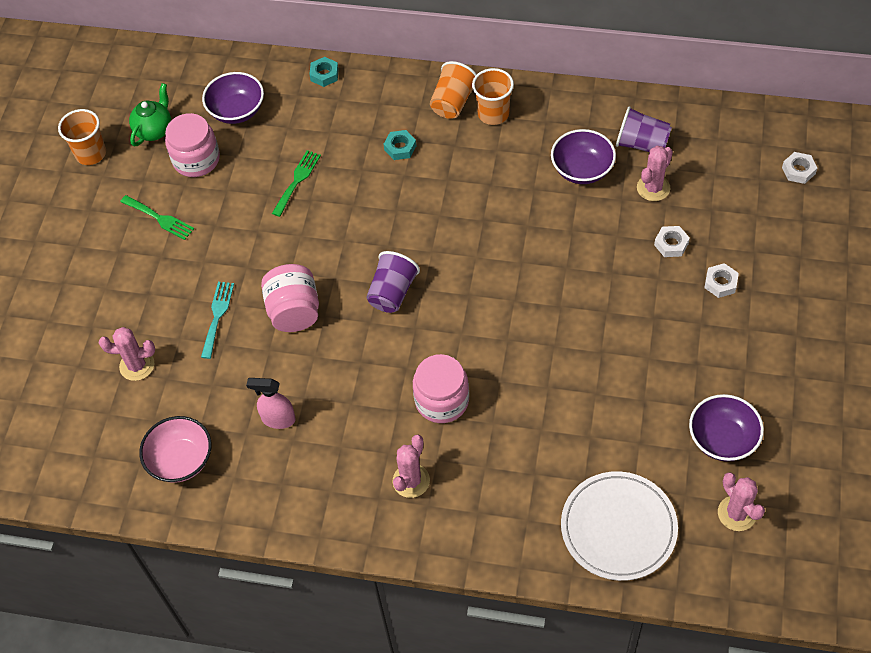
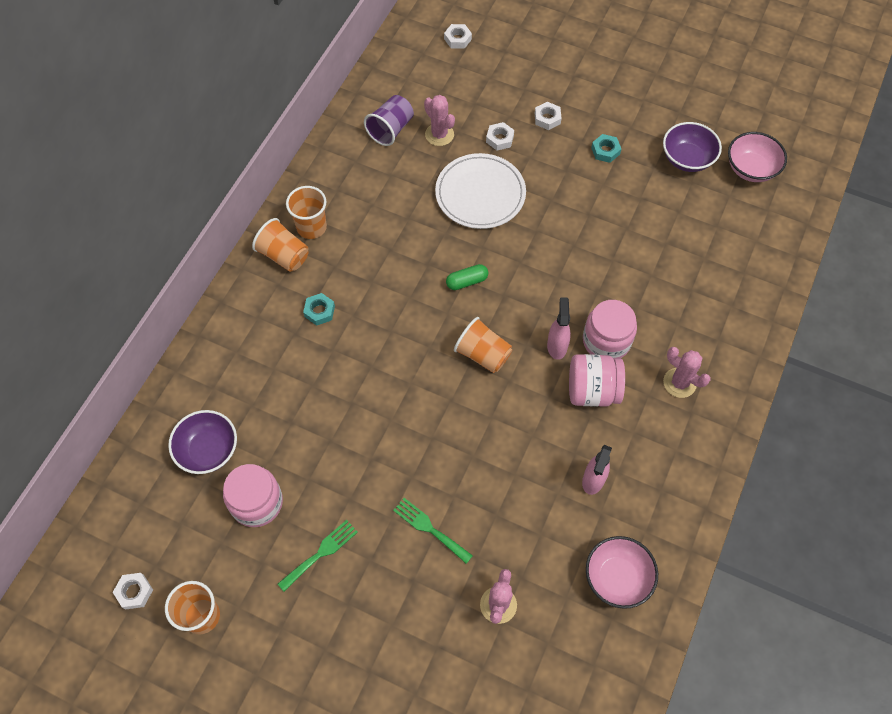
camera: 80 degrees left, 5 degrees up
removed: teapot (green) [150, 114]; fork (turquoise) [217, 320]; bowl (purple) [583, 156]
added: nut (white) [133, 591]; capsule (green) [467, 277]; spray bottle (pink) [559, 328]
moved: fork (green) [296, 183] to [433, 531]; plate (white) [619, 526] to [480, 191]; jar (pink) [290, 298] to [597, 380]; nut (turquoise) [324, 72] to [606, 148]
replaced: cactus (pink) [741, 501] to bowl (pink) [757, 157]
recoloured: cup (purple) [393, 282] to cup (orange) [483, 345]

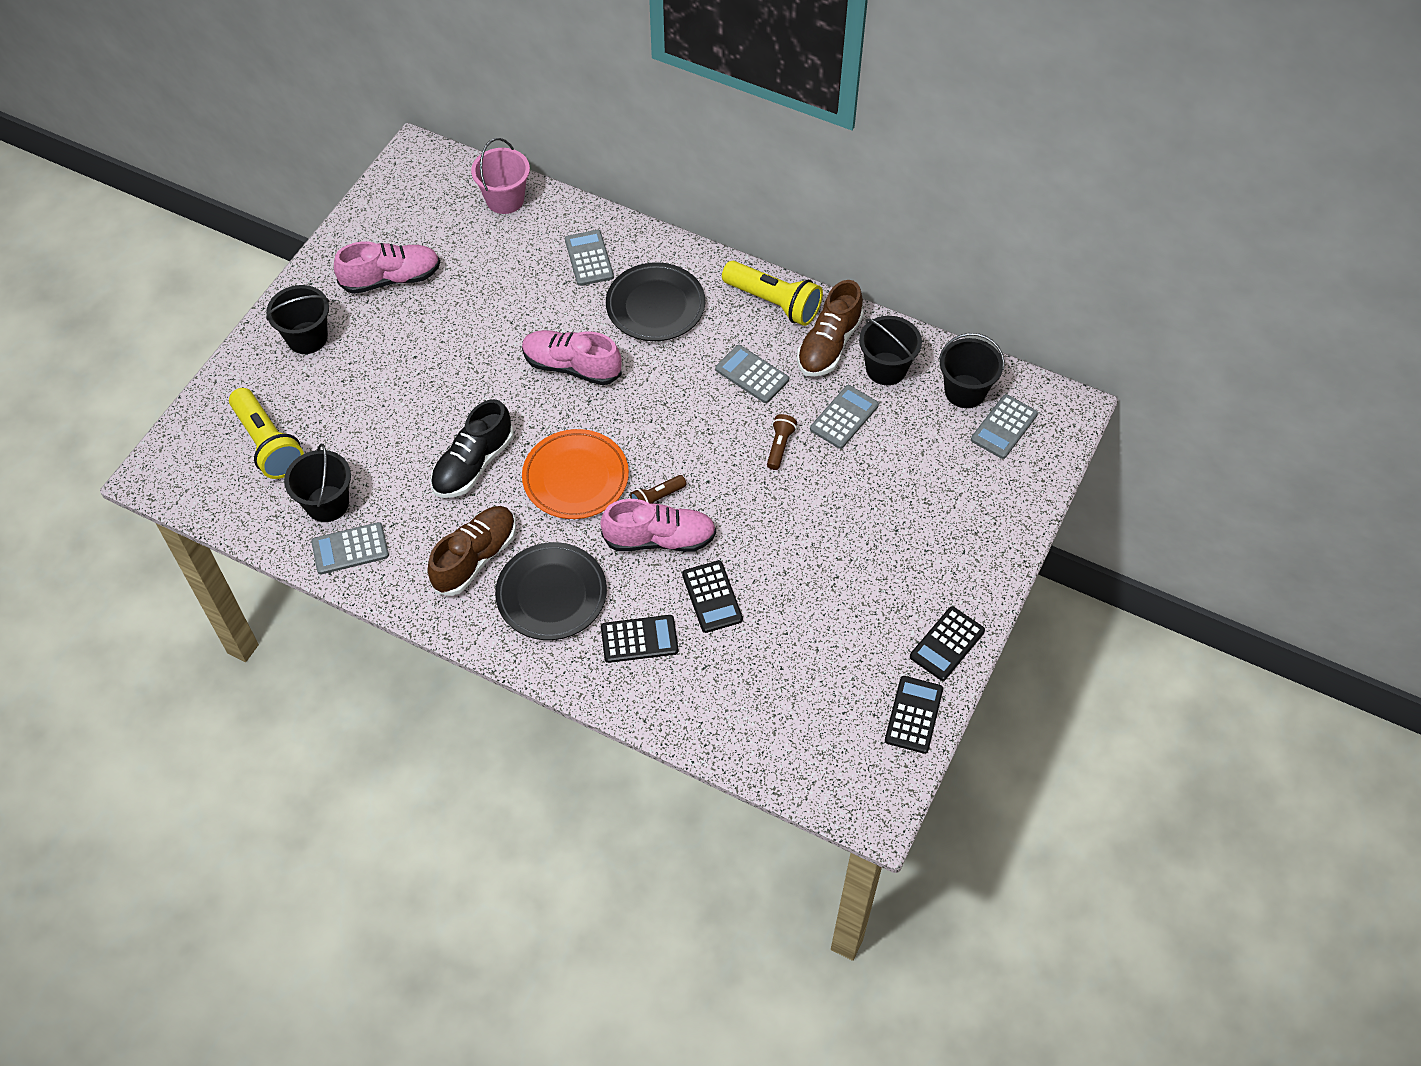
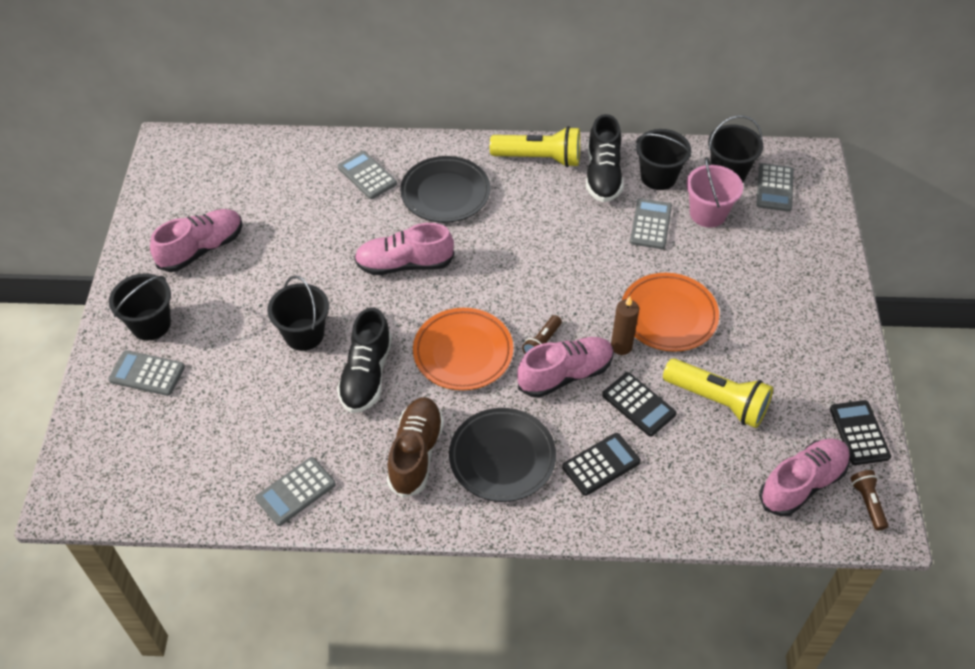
camera: 25 degrees left, 5 degrees down
removed: calculator (black) [947, 643]
added: candle (brown) [625, 325]; plate (orange) [670, 312]; shoe (pink) [804, 477]
moved: calculator (grey) [752, 374] to [146, 373]; bucket (black) [317, 483] to [298, 313]; flashlight (yellow) [266, 433] to [718, 393]; bucket (pink) [500, 176] to [714, 192]; flashlight (brown) [782, 442] to [869, 500]
recoloured: shoe (brown) [830, 328] to shoe (black) [605, 158]

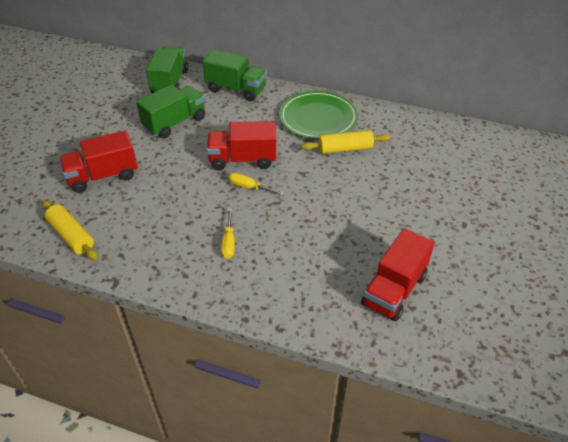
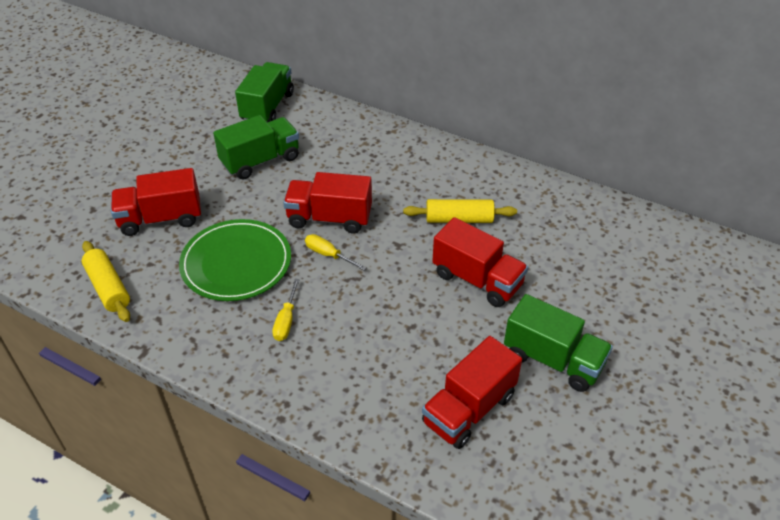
camera: 10 degrees right, 0 degrees up
added: truck (red) [480, 262]
moved: plate (green) [318, 115] to [235, 260]; truck (green) [234, 75] to [558, 343]

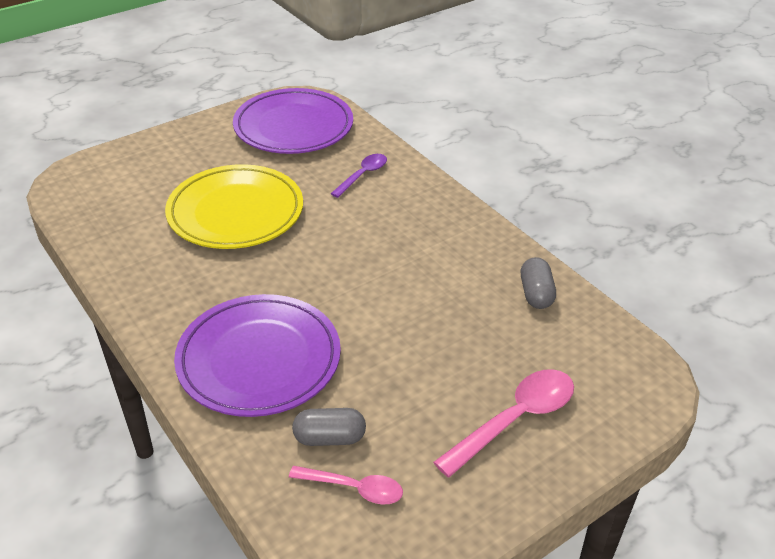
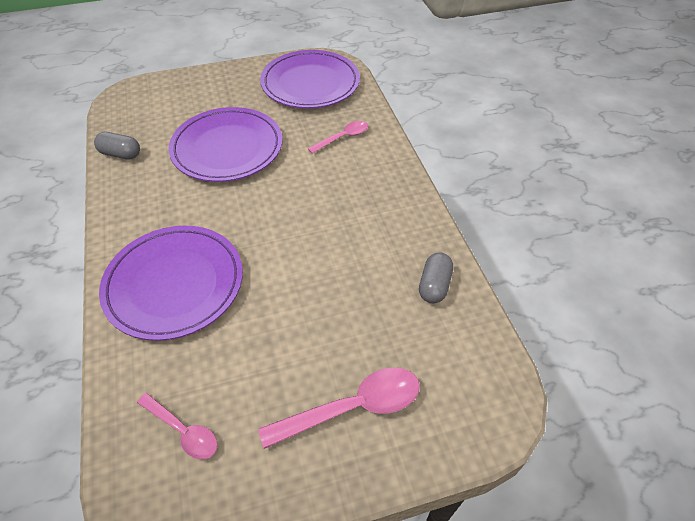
camera: 20 degrees right, 10 degrees up
moved: capsule (grey) [329, 427] to [117, 146]
recoloured: plate (yellow) [234, 206] to plate (purple) [226, 144]; spoon (purple) [359, 176] to spoon (pink) [338, 137]

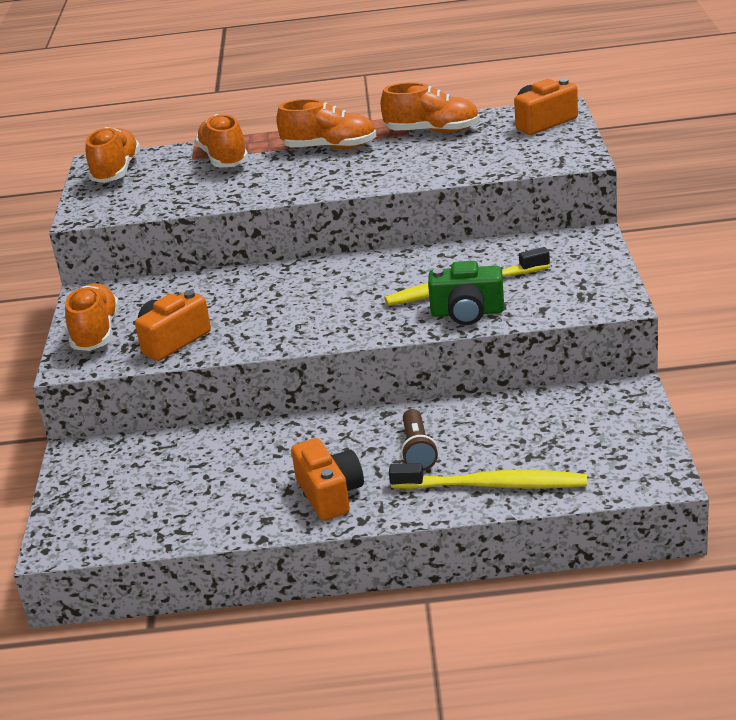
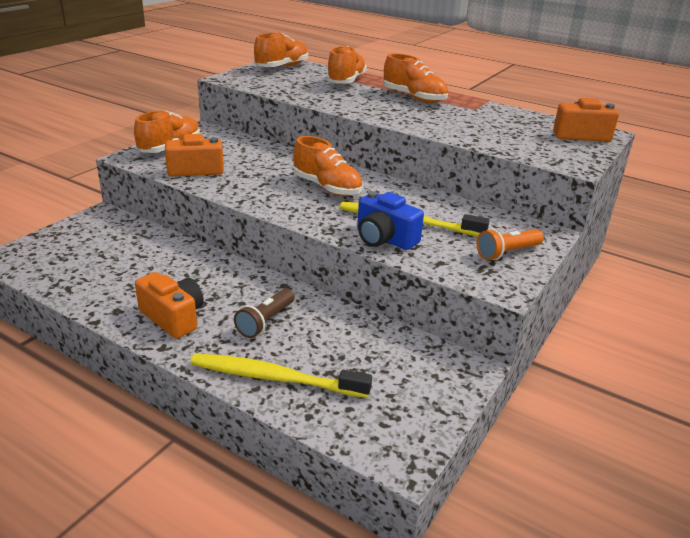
camera: 30 degrees right, 0 degrees up
added: flashlight (orange) [510, 244]
moved: shoe (orange) [430, 107] to [328, 166]
recoloured: camera (green) [466, 293] to camera (blue) [390, 220]
turned: camera (orange) [327, 479] = [169, 305] 60 degrees counterclockwise; toothbrush (yellow) [488, 476] = [281, 375] 150 degrees clockwise

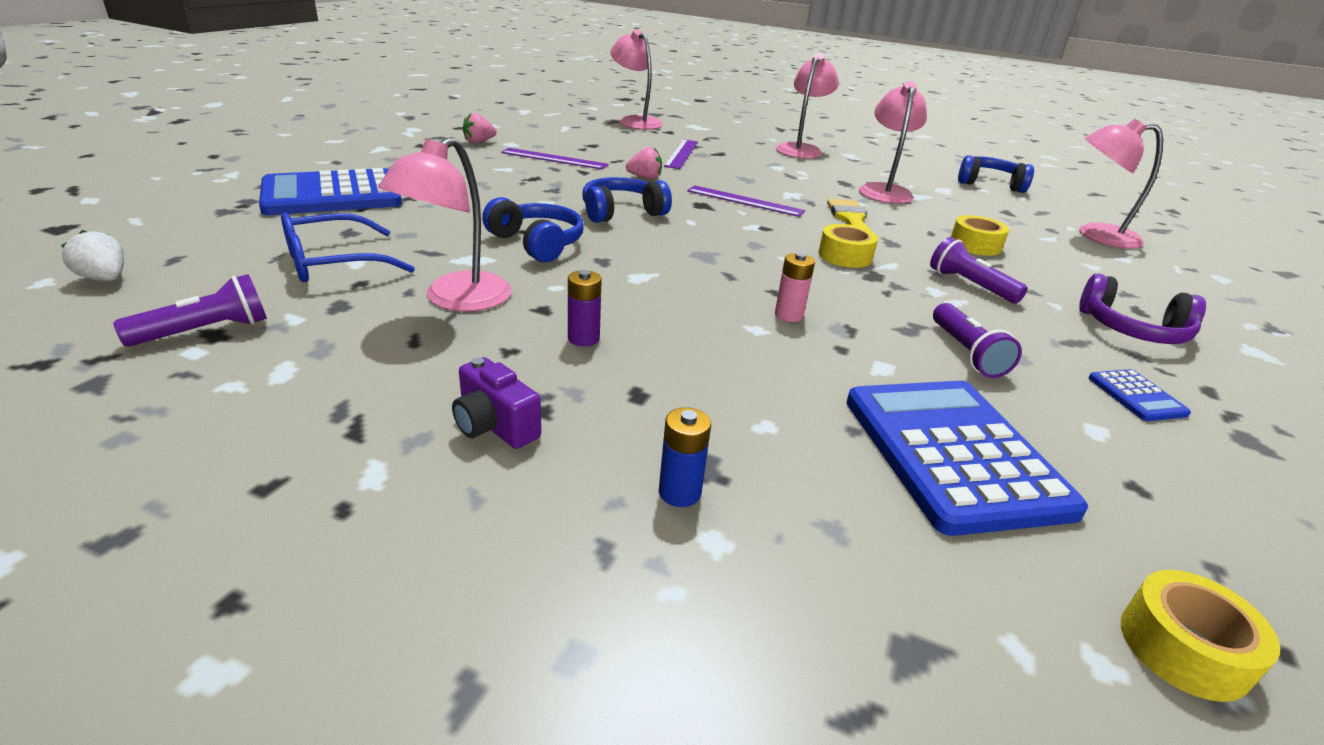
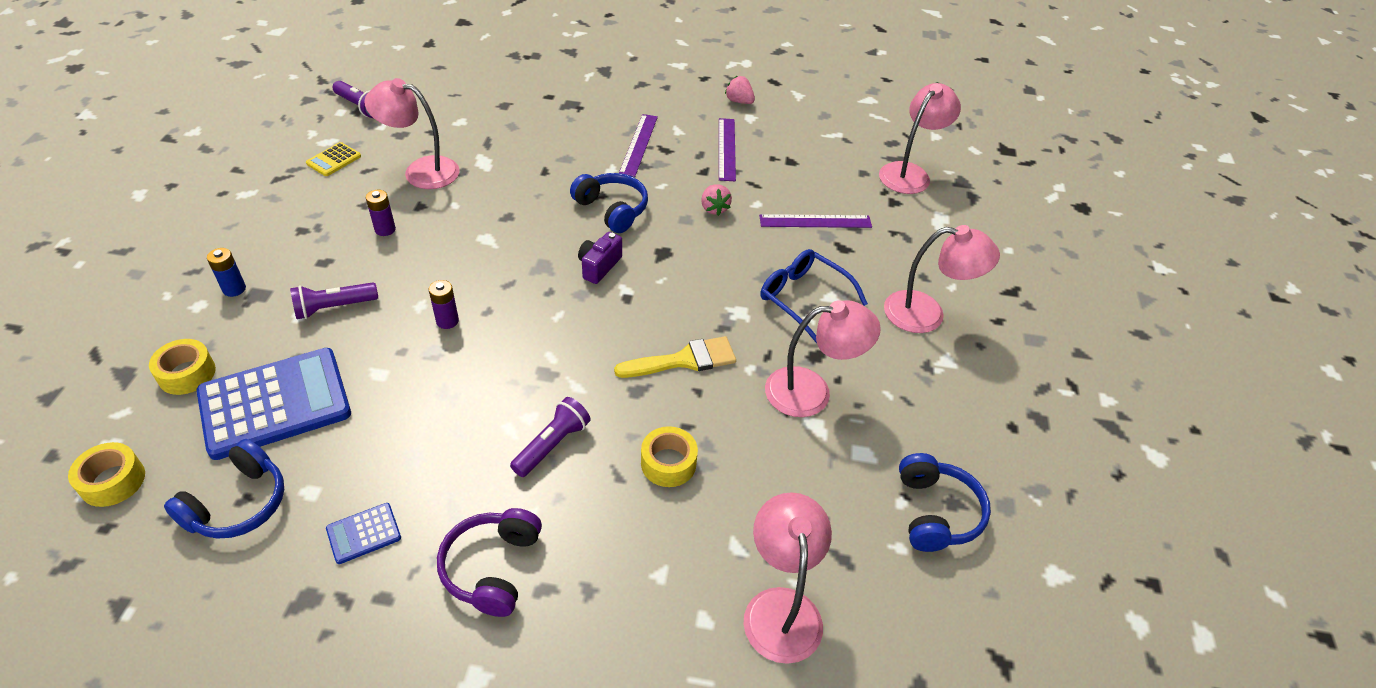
camera: 75 degrees right, 15 degrees up
removed: strawberry (white) [92, 255]; calculator (blue) [330, 191]
added: calculator (yellow) [333, 159]
moved: tape (yellow) [848, 246] to [182, 367]; headphones (blue) [533, 229] to [224, 489]; flashlight (purple) [977, 340] to [334, 300]; camera (purple) [496, 403] to [600, 258]; ruler (purple) [746, 201] to [638, 145]; glasses (blue) [348, 247] to [814, 296]
recoloured: battery (pink) [795, 287] to battery (purple) [444, 304]

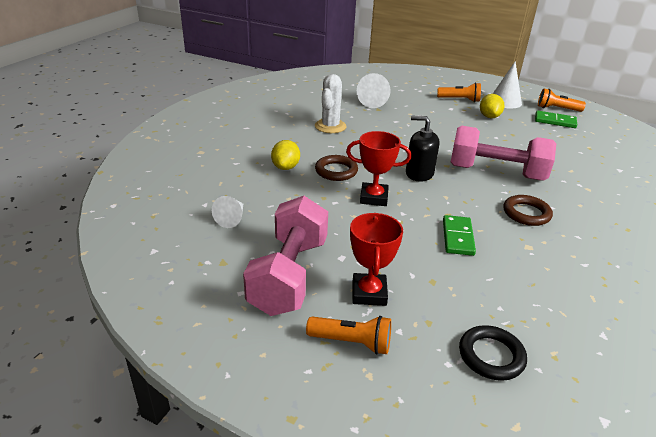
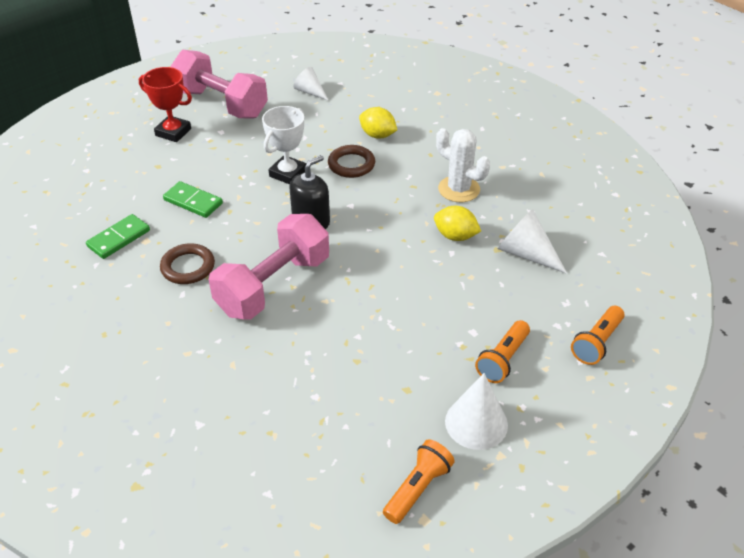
camera: 115 degrees right, 10 degrees up
removed: ring (black) [493, 353]
moved: domino (green) [556, 119] to [118, 236]; lemon (yellow) [492, 106] to [457, 223]; flashlight (orange) [348, 335] to [597, 335]
recoloured: trophy (red) [378, 168] to trophy (white) [284, 145]

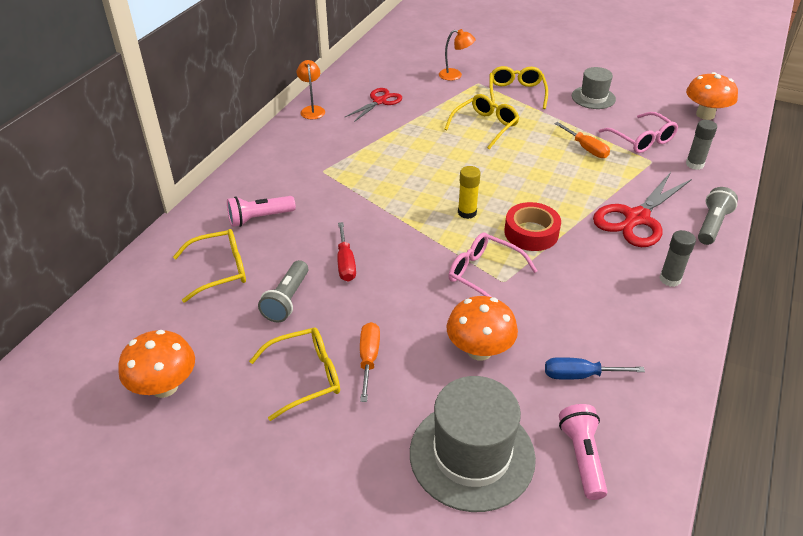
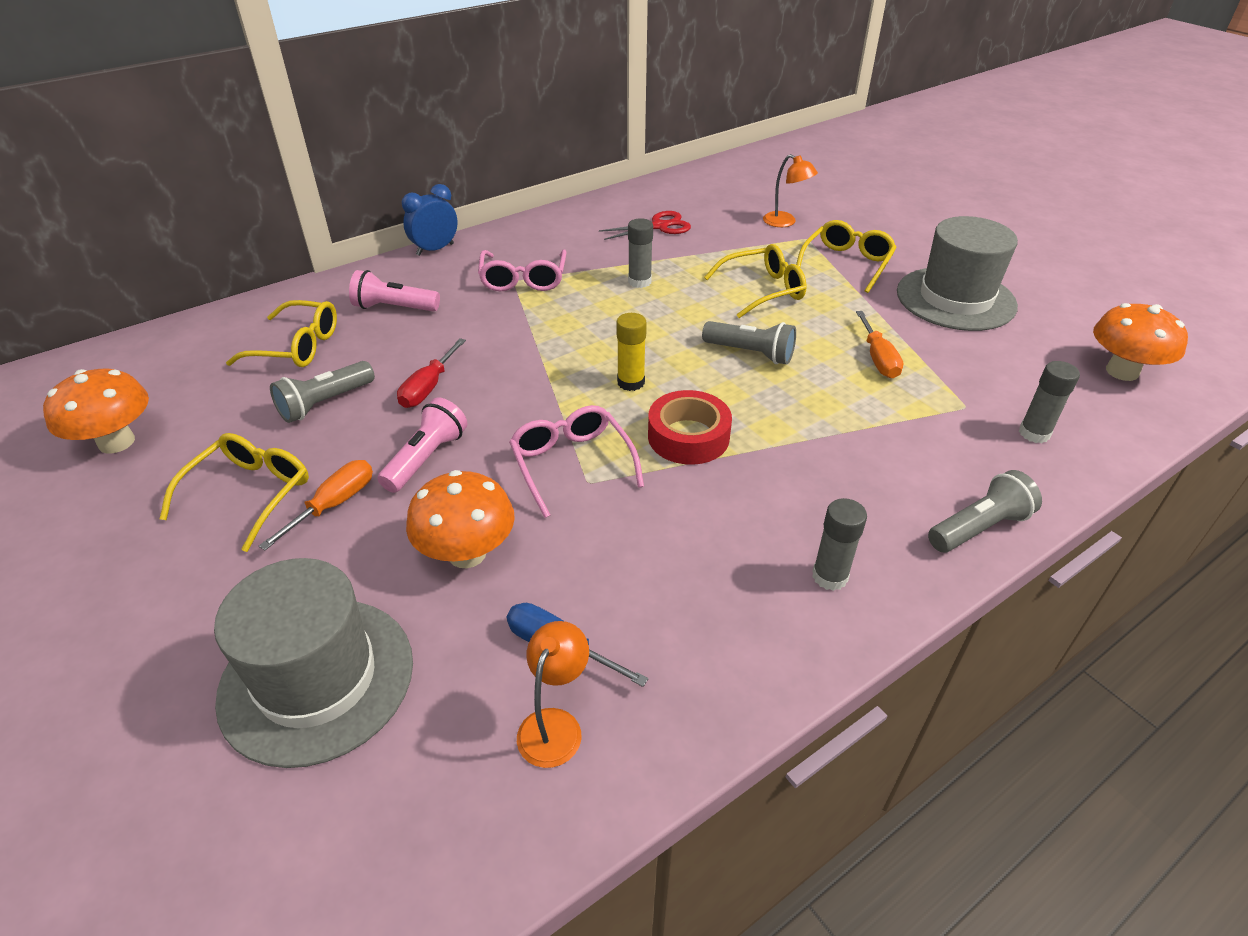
camera: 30 degrees right, 0 degrees up
removed: scissors (red) [642, 209]
added: clock (blue) [430, 220]; glue stick (grey) [640, 253]; flashlight (grey) [749, 342]
moved: flashlight (pink) [583, 452] to [423, 445]; glasses (pink) [638, 132] to [522, 270]; lamp (orange) [311, 89] to [553, 694]
turned: glasses (yellow) [294, 374] = [234, 492] 75 degrees counterclockwise
resized: hat (grey) [594, 88] = [957, 273] x1.72

